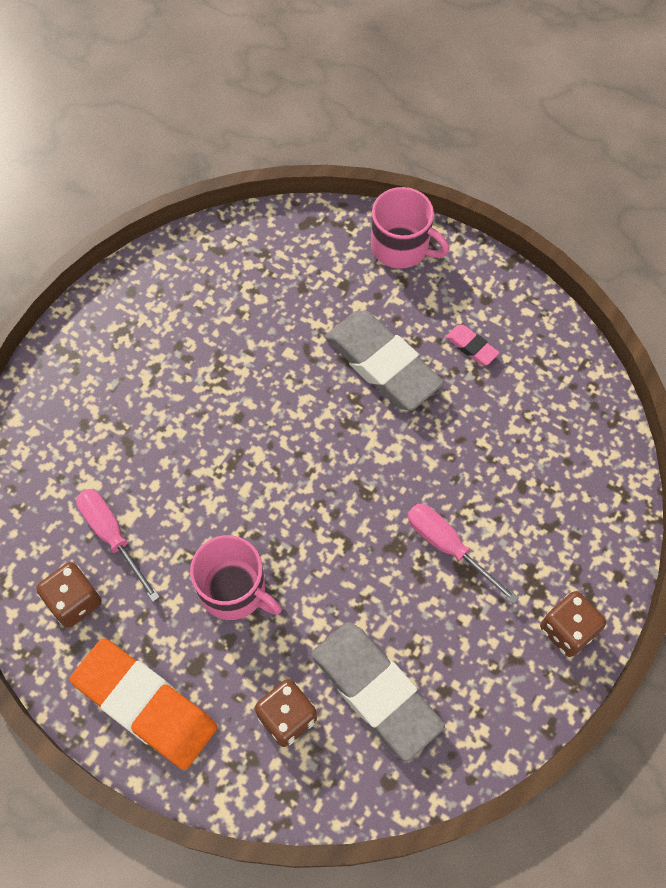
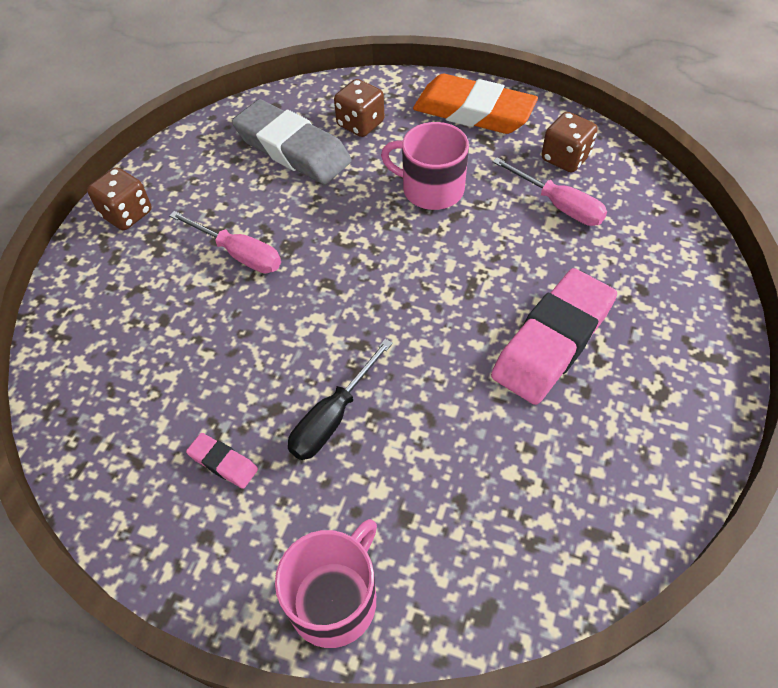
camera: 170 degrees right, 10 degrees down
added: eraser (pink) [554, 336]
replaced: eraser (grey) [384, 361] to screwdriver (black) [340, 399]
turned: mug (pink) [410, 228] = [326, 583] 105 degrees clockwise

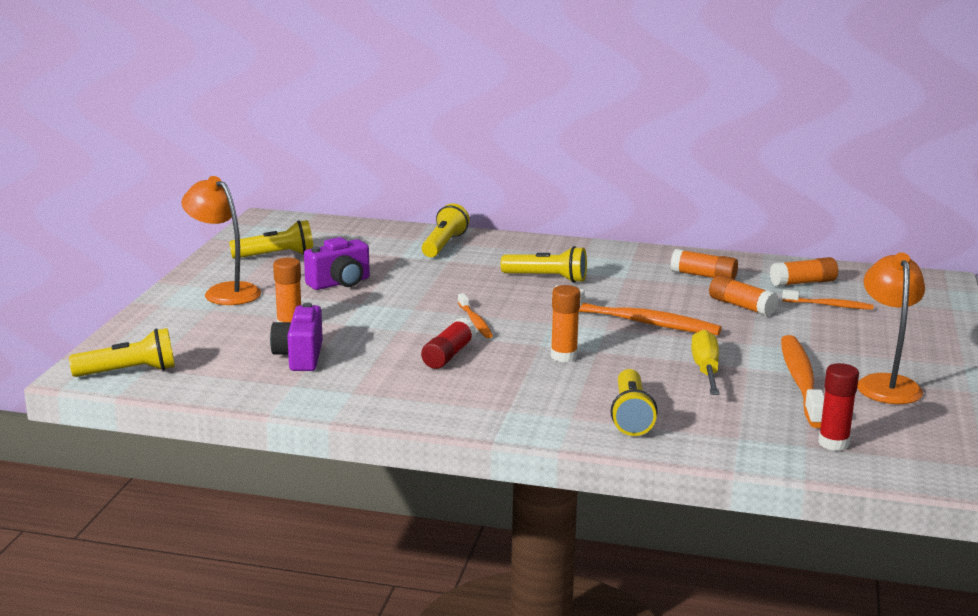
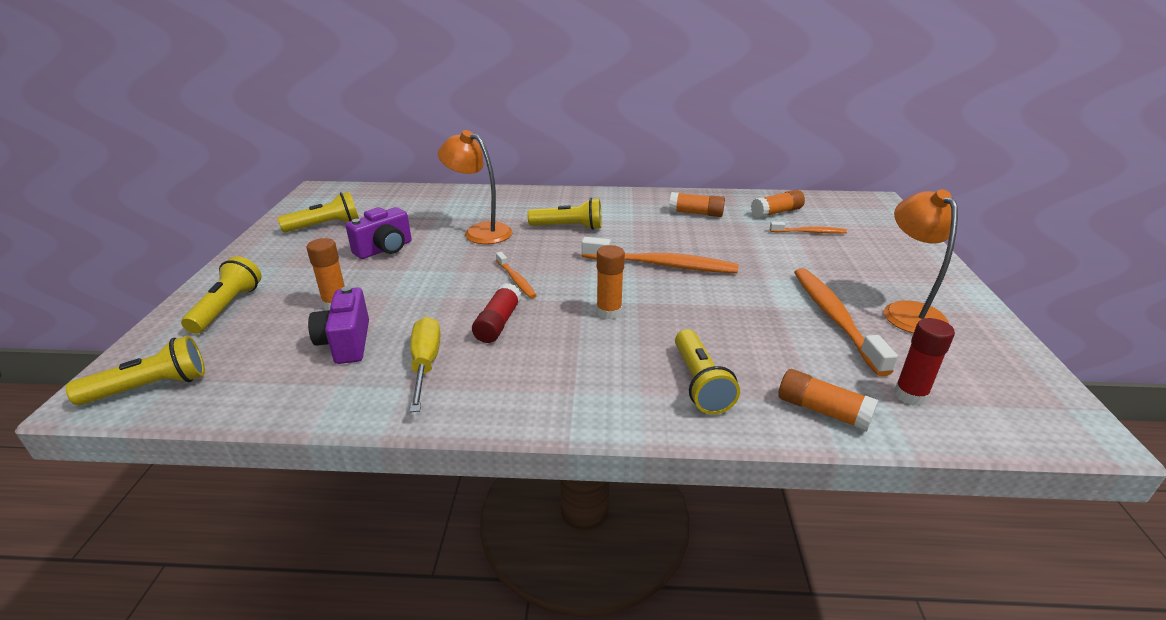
camera: 10 degrees left, 10 degrees up
moved: flashlight (yellow) [446, 230] to [221, 295]; screwdriver (yellow) [705, 362] to [424, 364]; lamp (orange) [221, 240] to [475, 187]; glue stick (orange) [743, 295] to [828, 400]

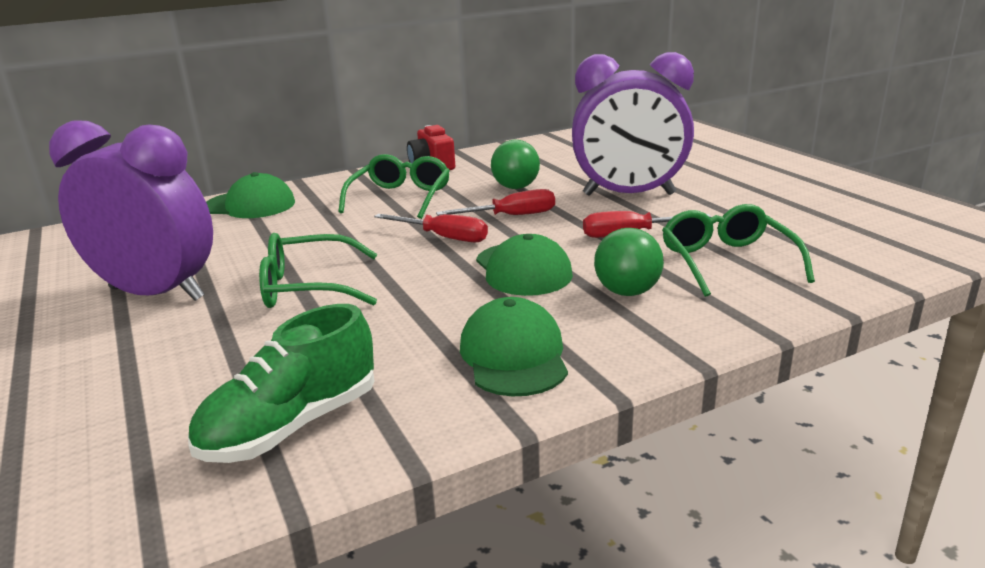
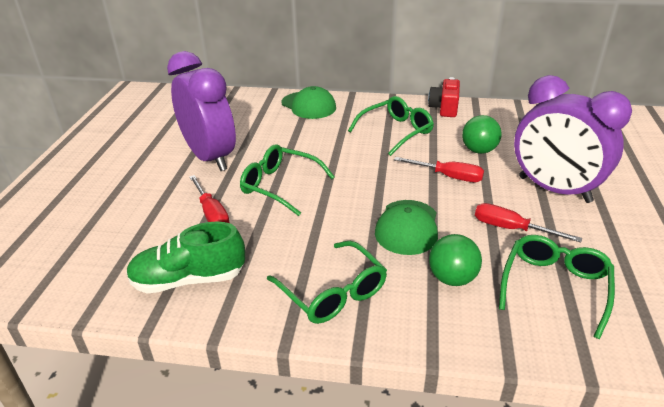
camera: 35 degrees right, 10 degrees up
moved: screwdriver (red) [431, 228] to [209, 199]
replaced: cap (green) [514, 346] to glasses (green) [327, 282]

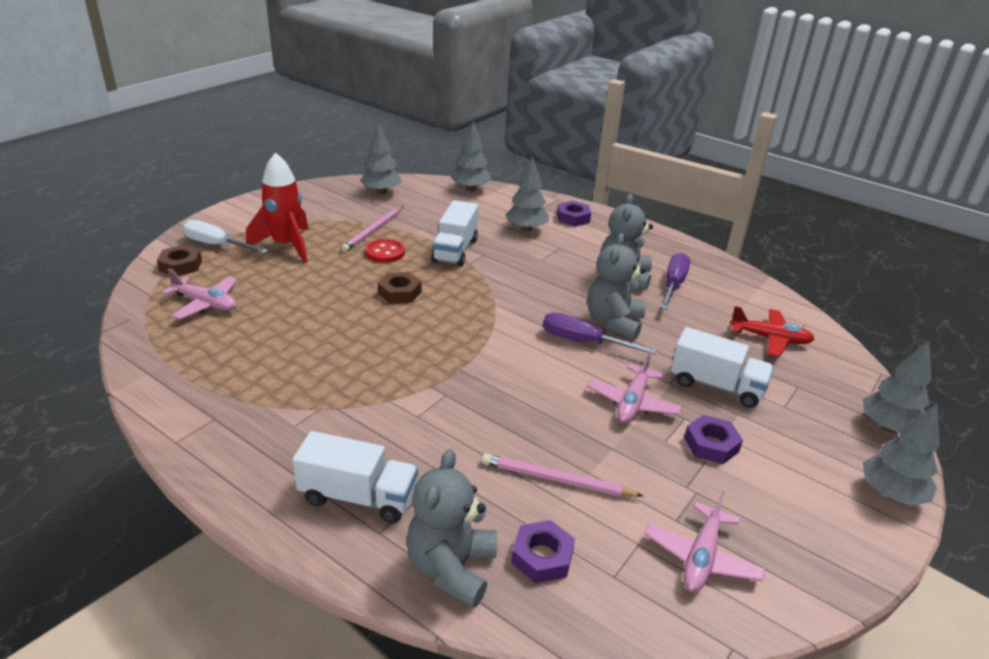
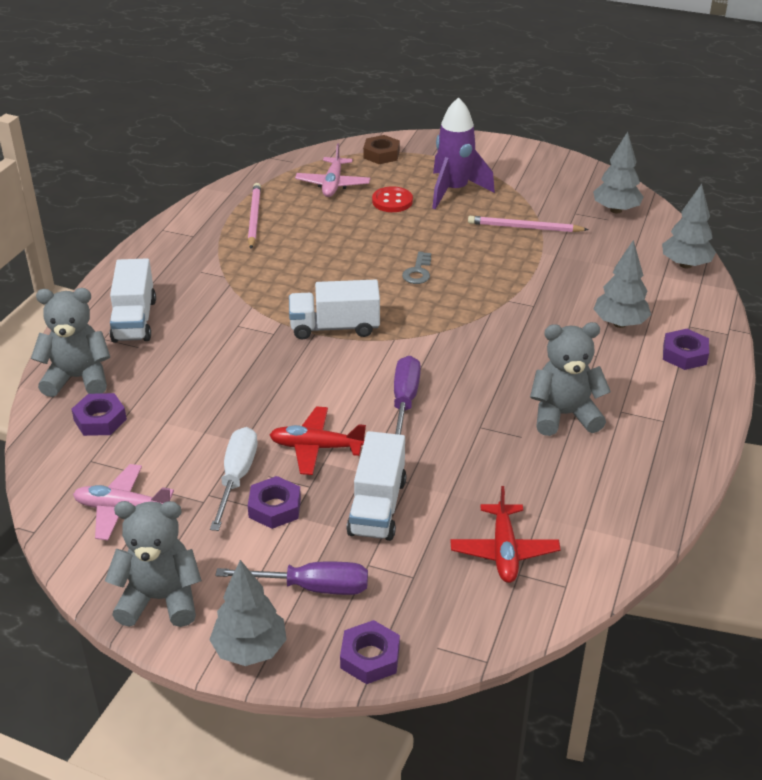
camera: 75 degrees right, 5 degrees up
moved: teddy bear (grey) [617, 286] to [153, 564]; screwdriver (white) [226, 237] to [234, 479]; screwdriver (purple) [675, 281] to [291, 578]; pencil (pink) [562, 475] to [254, 216]; truck (white) [455, 233] to [334, 310]; button (red) [385, 251] to [392, 199]
replaced: tree (grey) [897, 386] to nut (purple) [370, 652]; nut (brown) [400, 288] to key (grey) [416, 268]
recoloured: plane (pink) [634, 388] to plane (red) [318, 440]; rocket (red) [277, 207] to rocket (purple) [463, 153]

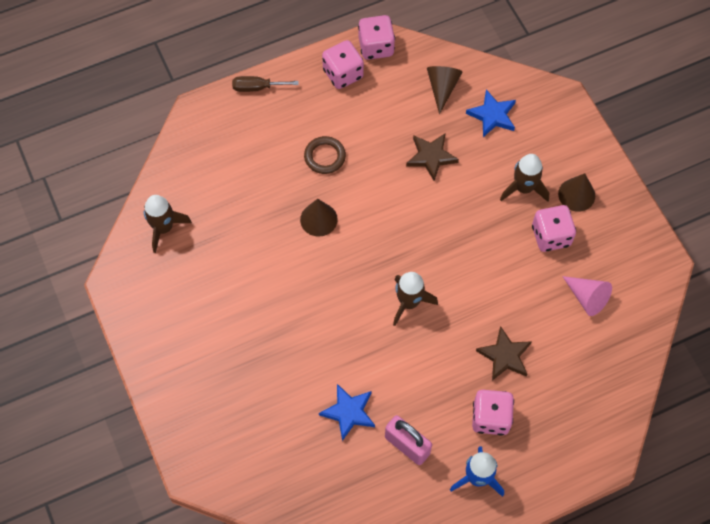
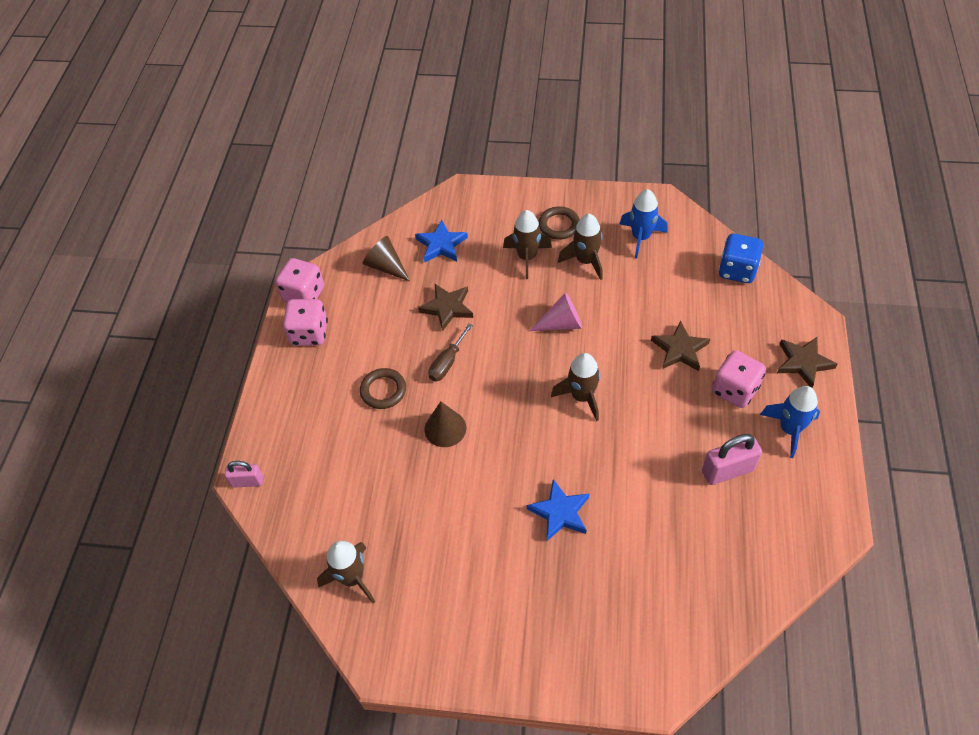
camera: 55 degrees left, 10 degrees down
added: padlock (pink) [244, 474]; rocket (blue) [644, 223]; dice (blue) [740, 258]; star (brown) [807, 362]
moved: screwdriver (brown) [265, 84] to [450, 352]; star (blue) [347, 412] to [558, 510]; cone (pink) [587, 296] to [556, 311]
replaced: cone (brown) [576, 192] to ring (brown) [559, 223]; dice (pink) [554, 228] to rocket (brown) [580, 247]

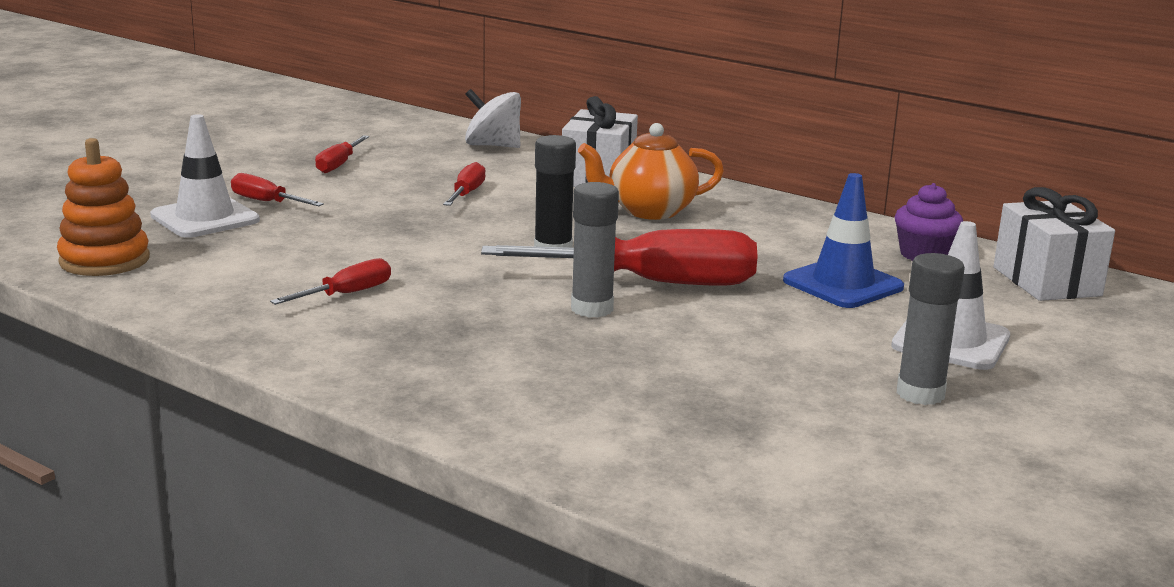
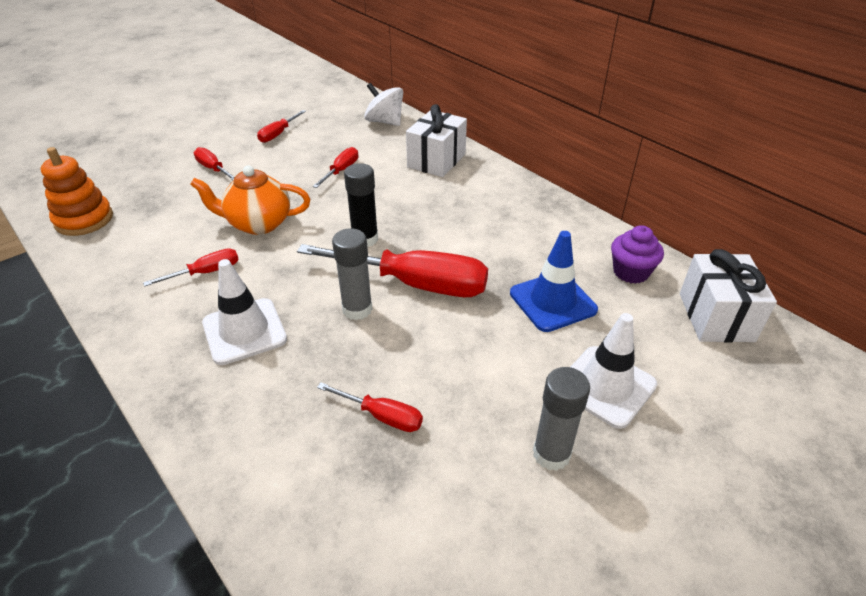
camera: 15 degrees right, 20 degrees up
added: screwdriver (red) [370, 407]
moved: teapot (orange) [651, 171] to [250, 200]; traffic cone (white) [205, 176] to [244, 312]

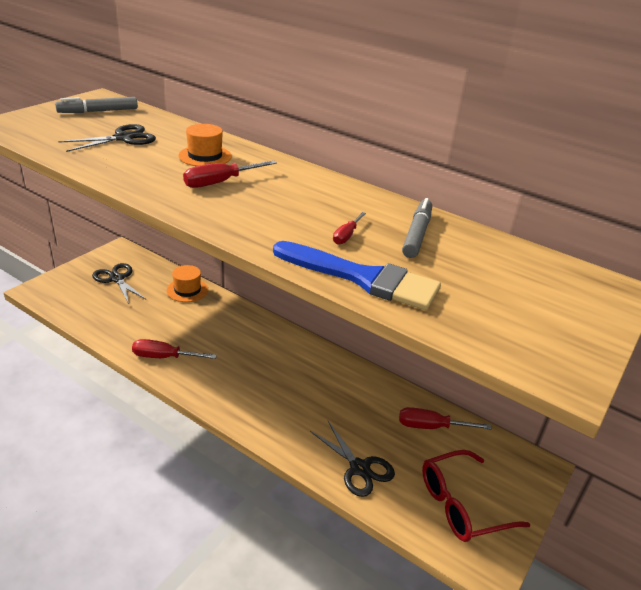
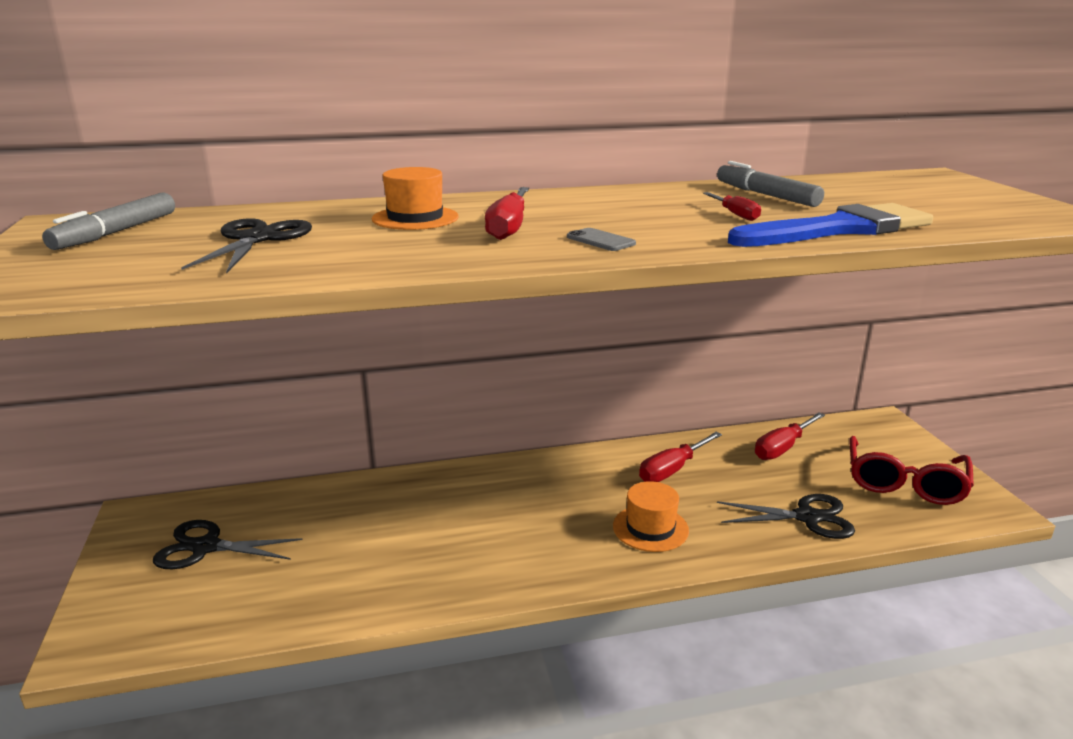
camera: 45 degrees left, 10 degrees down
added: phone (grey) [601, 239]
moved: hat (orange) [187, 283] to [651, 516]; screwdriver (red) [174, 349] to [680, 457]

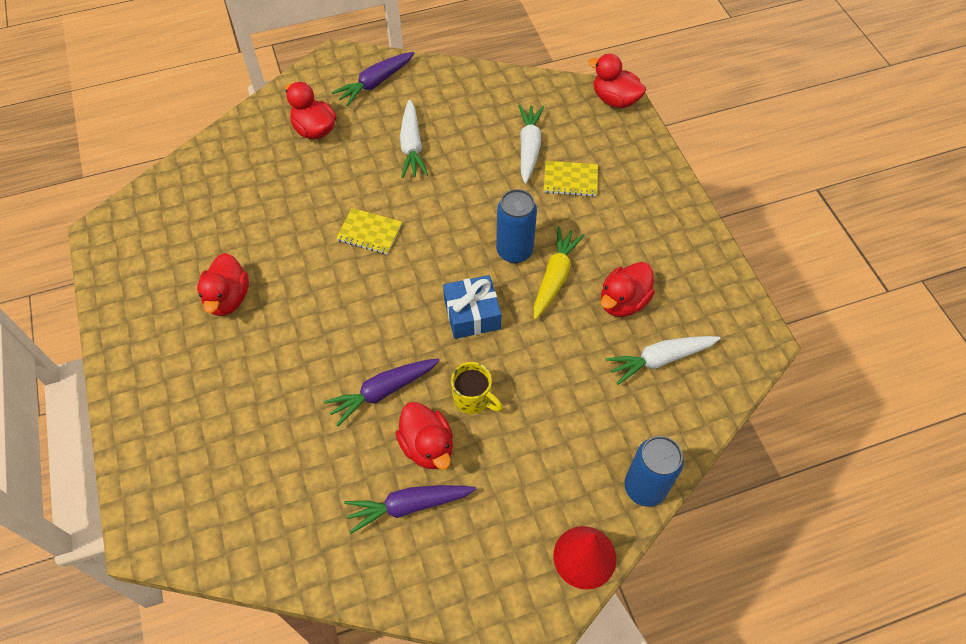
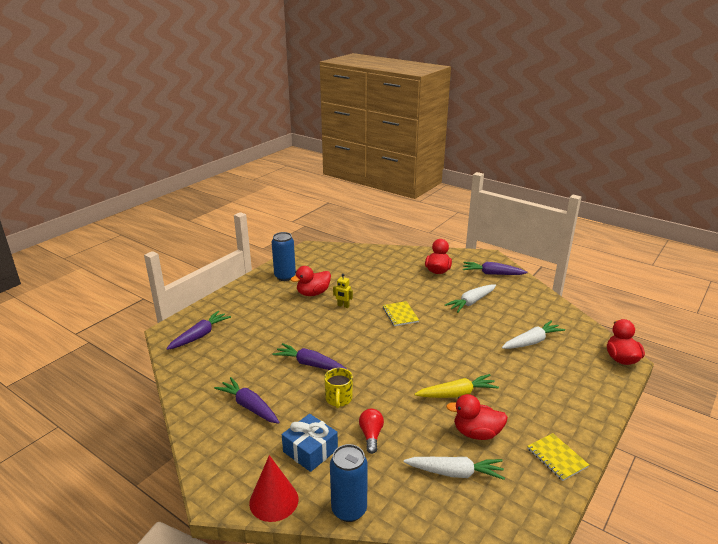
camera: 55 degrees right, 30 degrees down
removed: duck (red) [424, 436]
added: carrot (purple) [198, 330]; robot (yellow) [343, 291]; light bulb (red) [371, 431]
moved: can (blue) [516, 226] to [284, 256]; gift (blue) [472, 307] to [310, 443]; notebook (yellow) [571, 179] to [558, 457]
turned: carrot (white) [663, 360] = [454, 468] 150 degrees clockwise

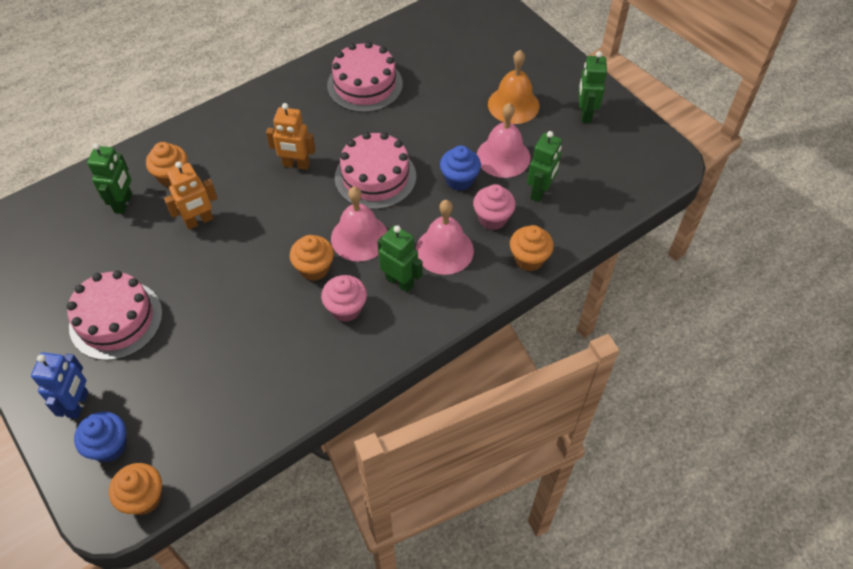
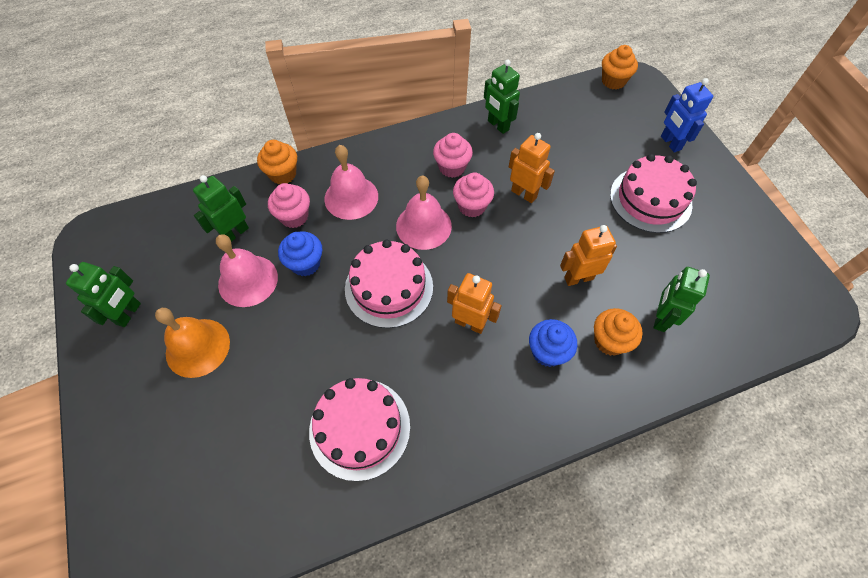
camera: 165 degrees left, 5 degrees up
added: robot (orange) [532, 168]
moved: robot (green) [400, 259] to [502, 96]; cupcake (blue) [100, 437] to [553, 343]
recoloured: cupcake (orange) [312, 258] to cupcake (pink) [473, 195]
turned: robot (blue) [60, 385] = [687, 115] 45 degrees counterclockwise

